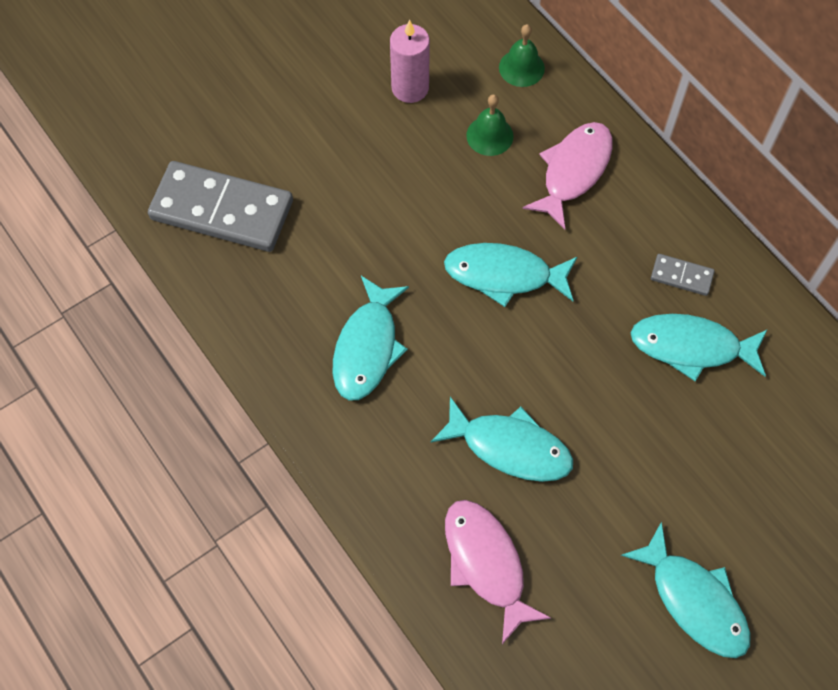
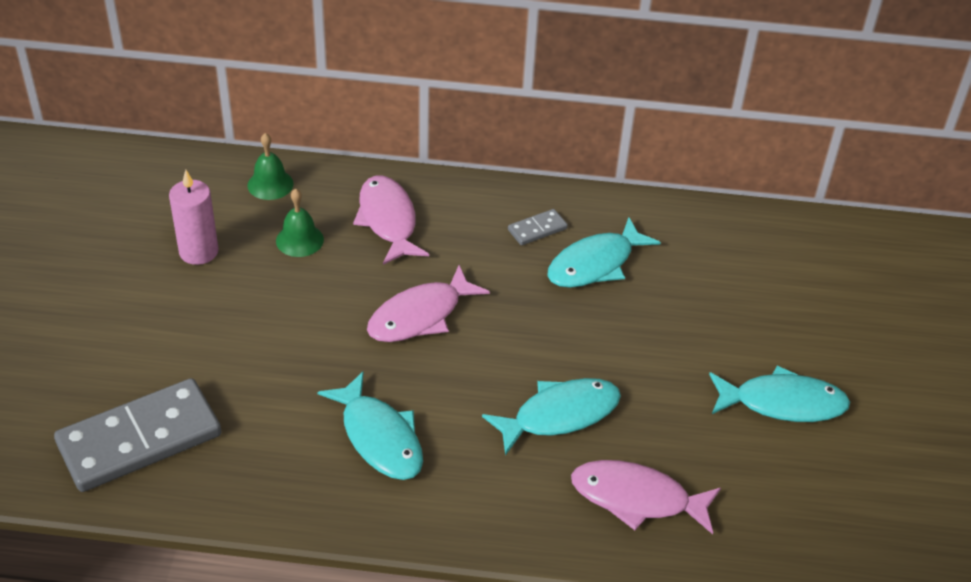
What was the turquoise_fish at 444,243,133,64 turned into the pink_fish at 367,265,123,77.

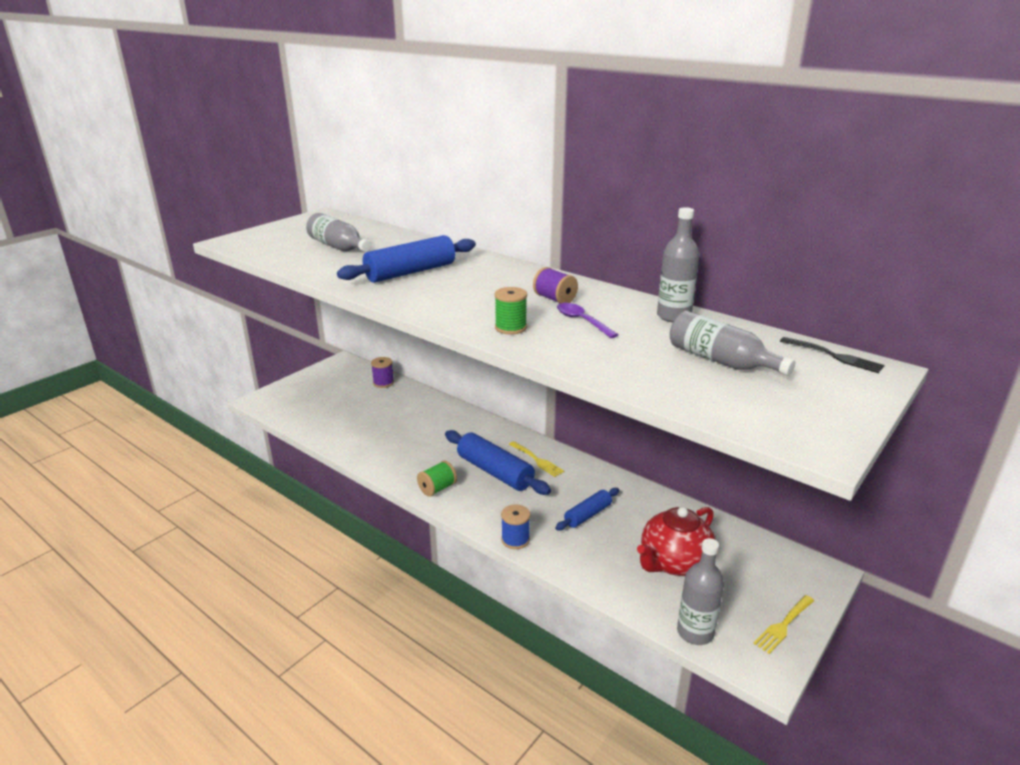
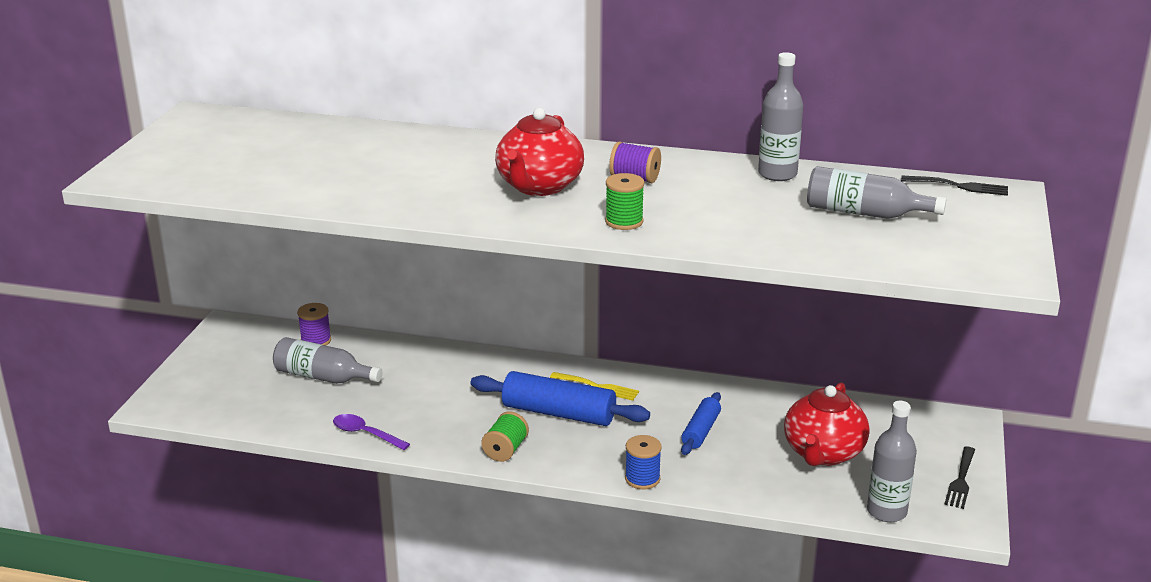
The second view lost the blue_rolling_pin at 337,235,139,48.
The second view gained the red_teapot at 495,108,89,88.
The grey_bottle ended up elsewhere, having gone from 306,213,65,39 to 273,337,110,47.
The purple_spoon ended up elsewhere, having gone from 557,303,61,35 to 333,414,77,36.
What was the yellow_fork at 753,595,61,59 turned into the black_fork at 944,447,31,62.

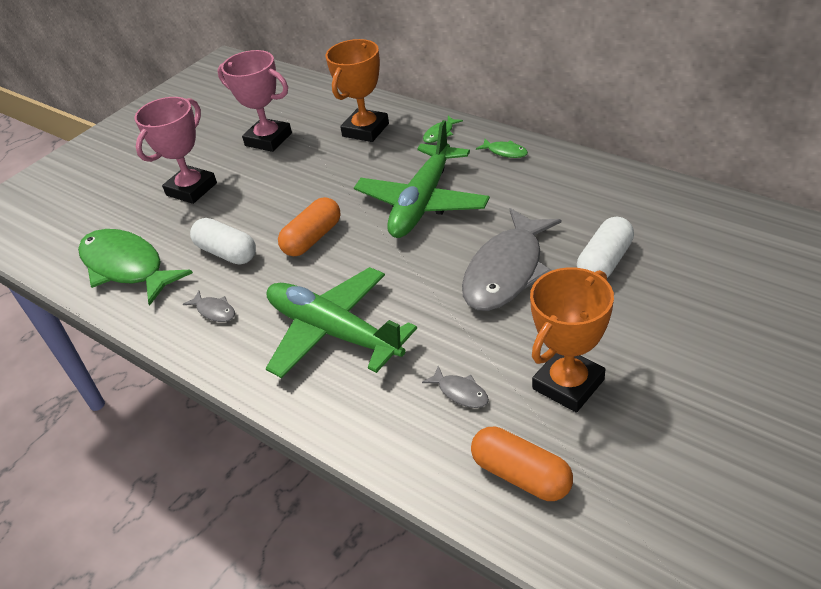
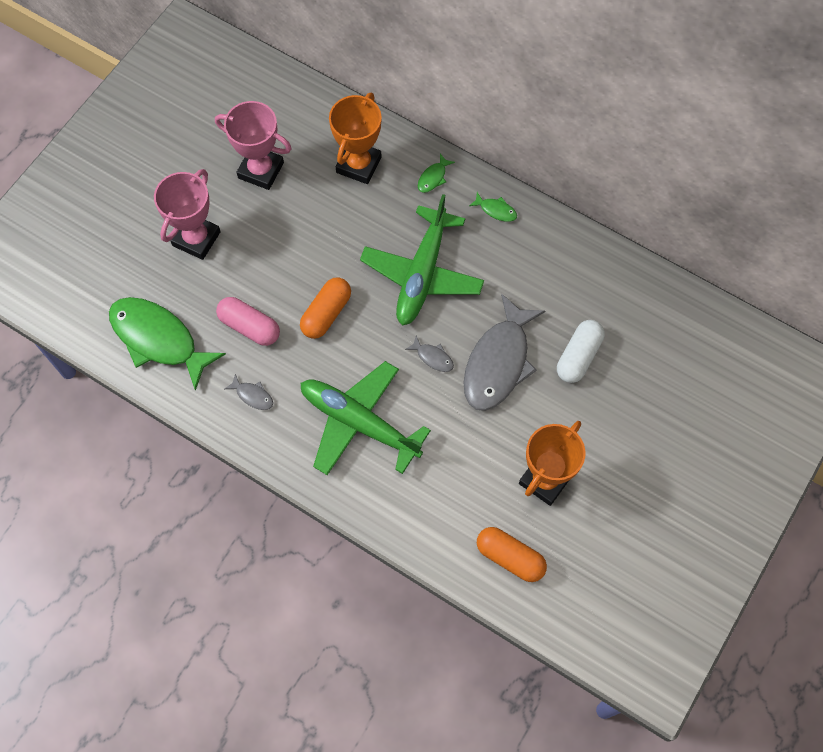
The grey_fish ended up elsewhere, having gone from 422,366,67,42 to 405,335,49,37.
What was the white_capsule at 190,218,66,47 turned into the pink_capsule at 216,297,64,49.

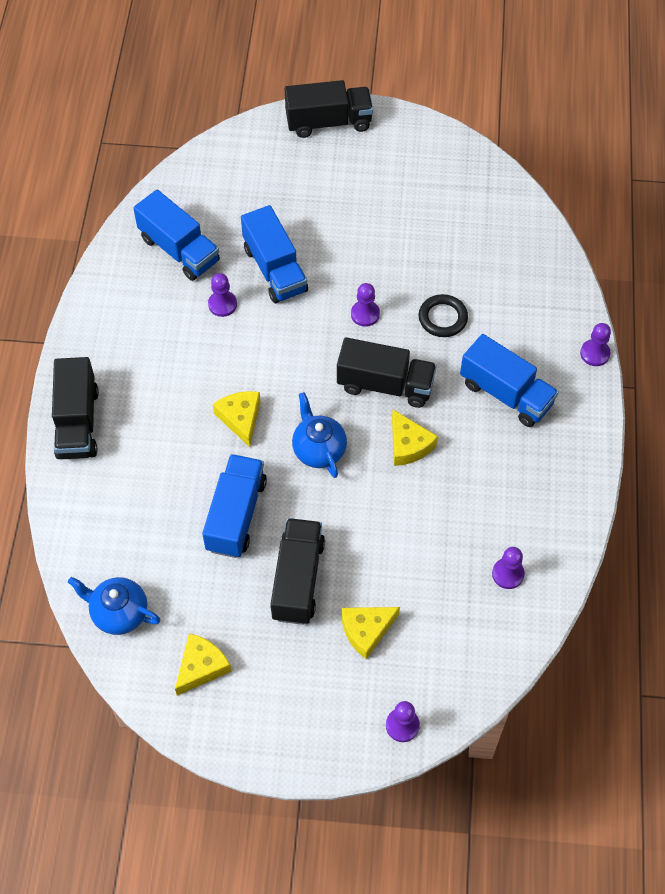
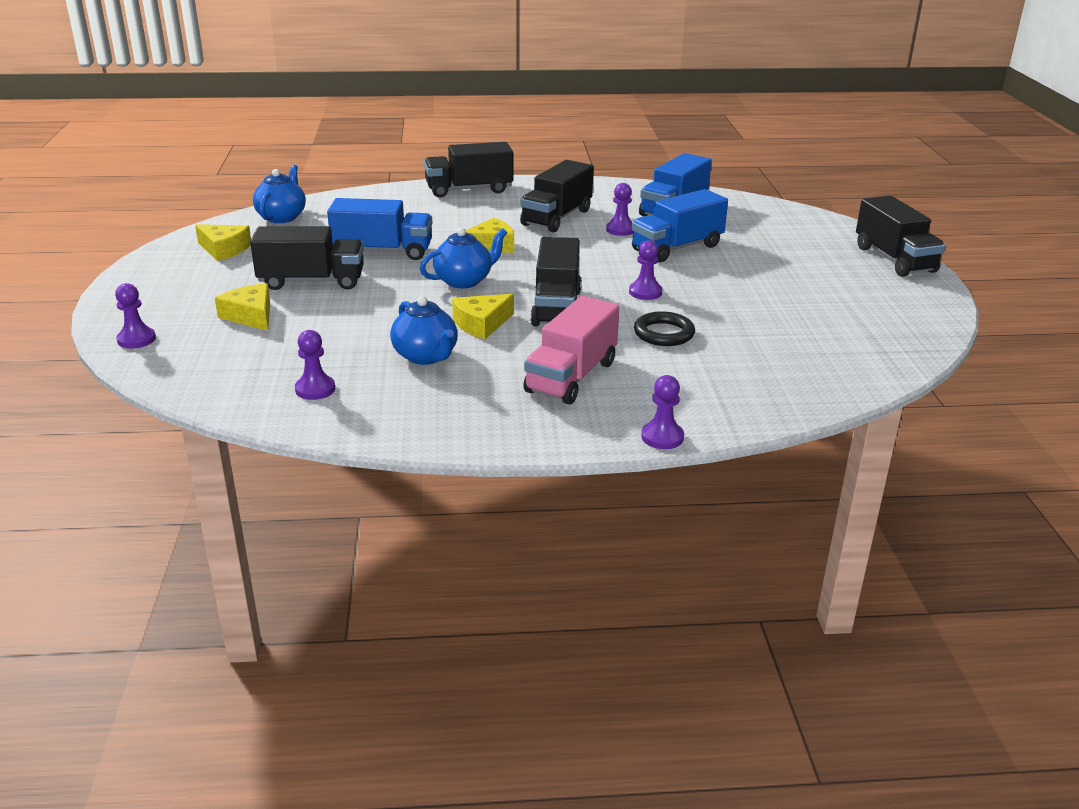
The second view gained the blue_teapot at 390,296,68,69.
The second view gained the black_truck at 520,160,74,72.
What was the blue_truck at 460,334,99,93 turned into the pink_truck at 523,296,97,109.

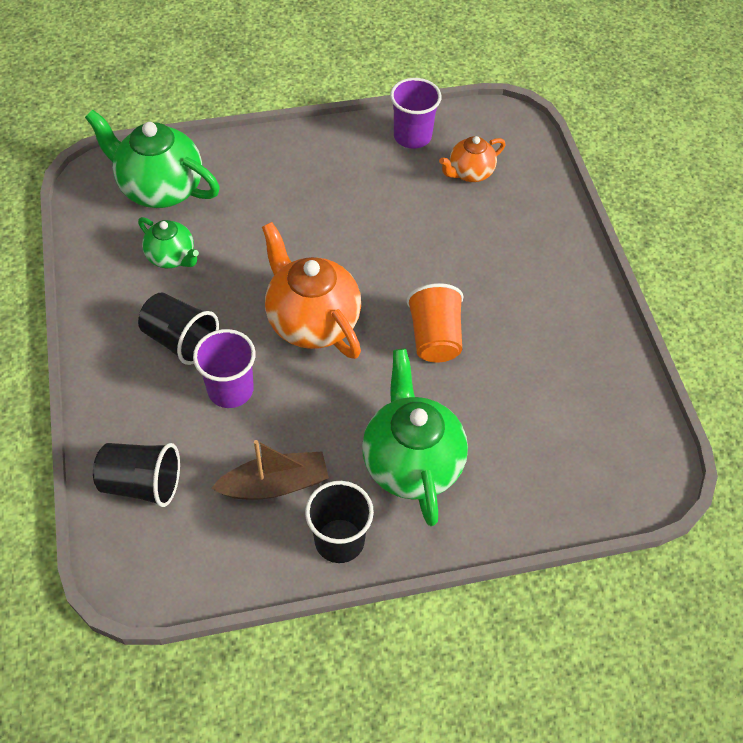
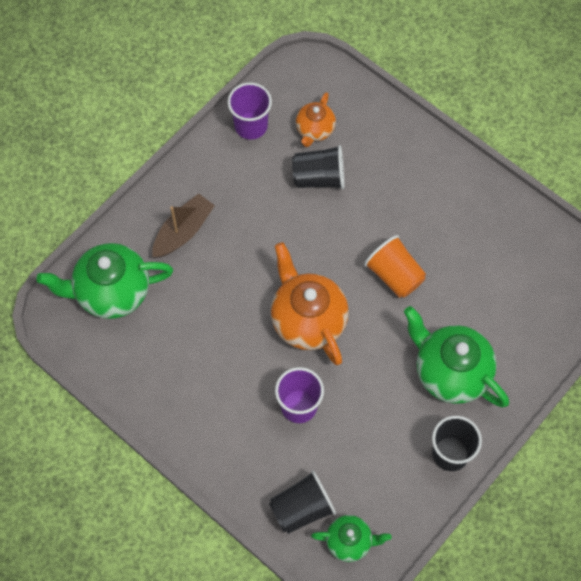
The green_teapot ended up elsewhere, having gone from 138,217,61,51 to 311,515,80,47.
The black_cup ended up elsewhere, having gone from 138,292,81,73 to 292,145,52,44.
The brown_boat ended up elsewhere, having gone from 211,440,118,60 to 152,193,63,65.
The orange_teapot at 262,222,99,137 ended up facing another way, 45 degrees clockwise from before.

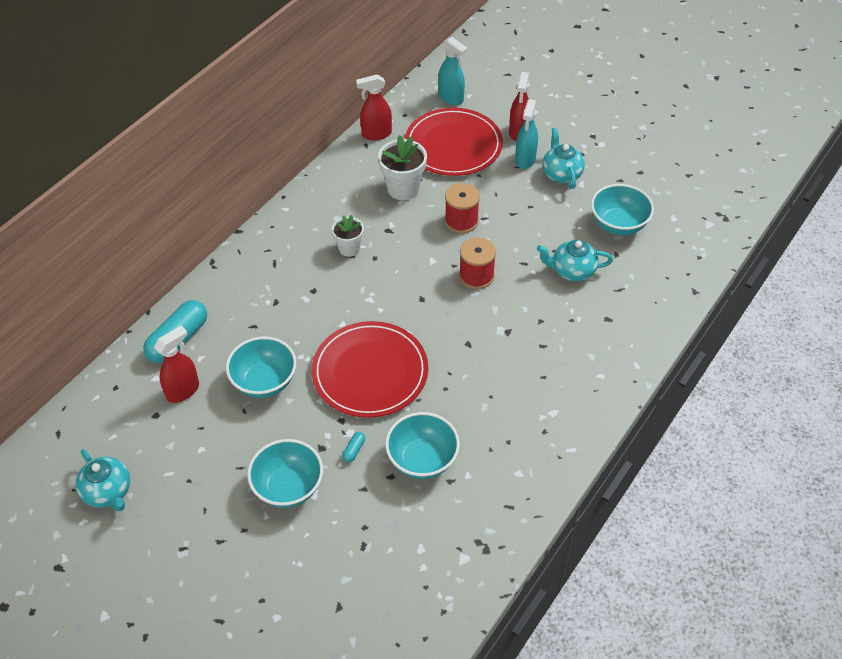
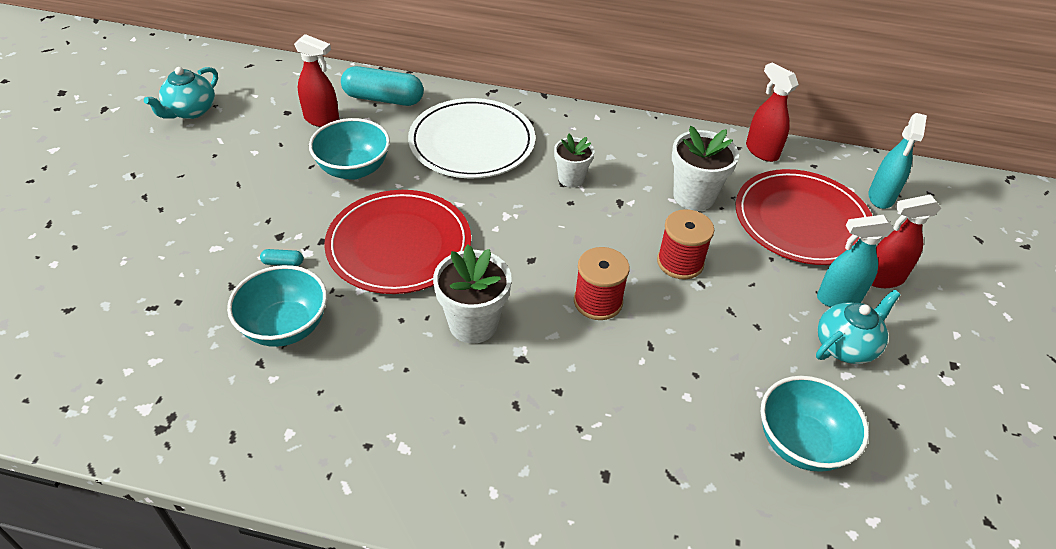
The second view lost the turquoise_bowl at 247,439,76,69.
The second view lost the turquoise_teapot at 537,240,76,41.
The second view gained the white_plate at 408,98,127,80.
The second view gained the white_flower_pot at 433,245,79,98.

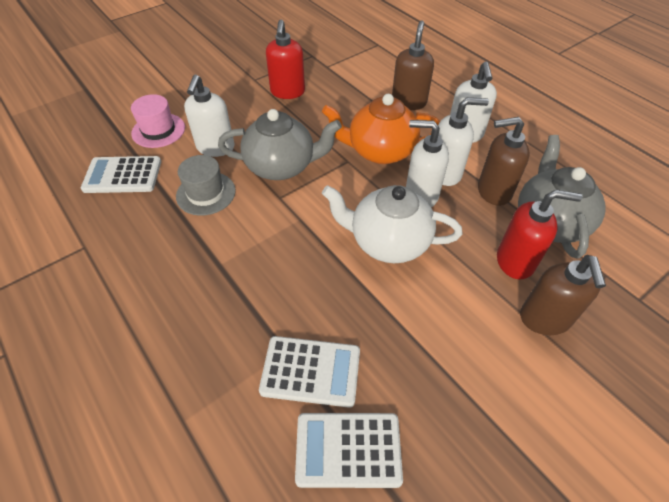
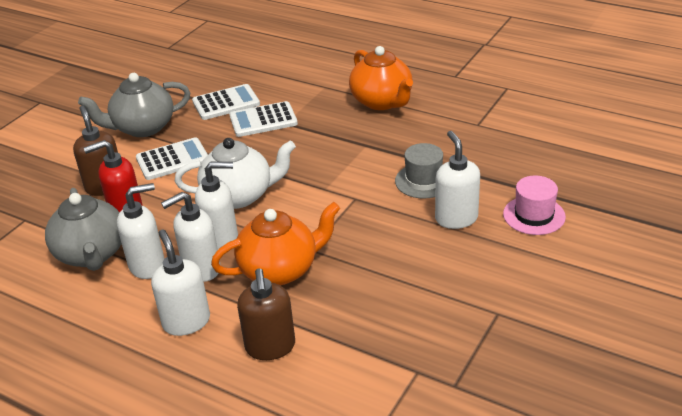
The second view lost the red_soap_dispenser at 266,20,39,79.
The second view gained the orange_teapot at 349,46,64,64.
The white_calculator ended up elsewhere, having gone from 81,156,80,37 to 136,137,72,43.
The grey_teapot ended up elsewhere, having gone from 218,109,124,71 to 78,73,112,64.
What was the brown_soap_dispenser at 478,117,52,89 turned into the white_soap_dispenser at 117,183,48,96.

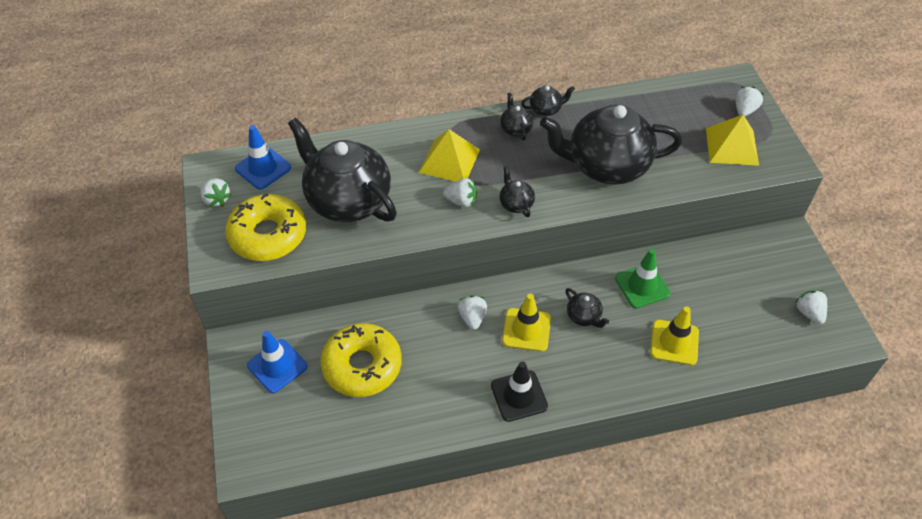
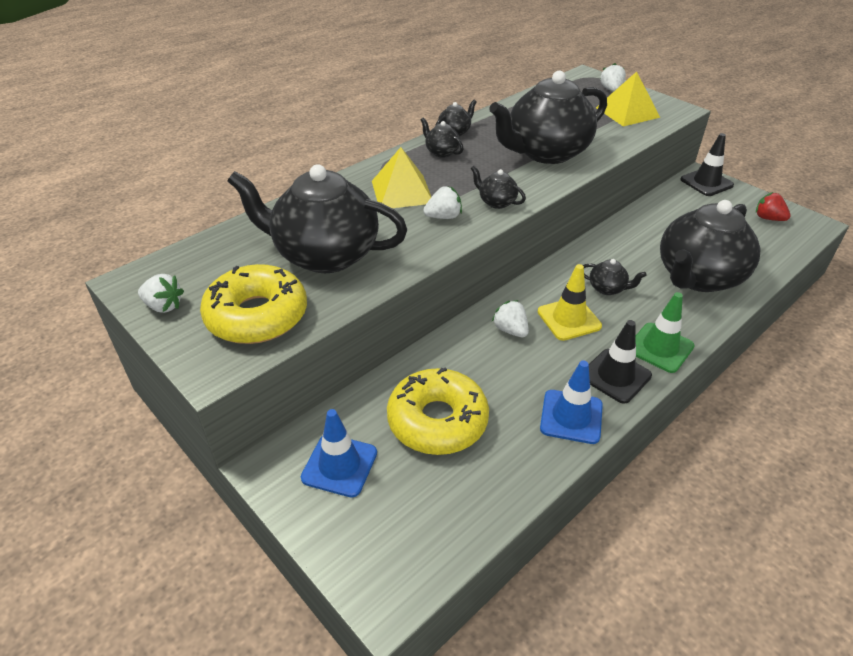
The second view gained the black_traffic_cone at 680,133,54,63.
The blue_traffic_cone ended up elsewhere, having gone from 235,125,56,65 to 540,360,63,84.
The green_traffic_cone ended up elsewhere, having gone from 615,249,55,59 to 636,292,59,81.
Where the yellow_traffic_cone stood at 650,307,49,58, the black_teapot came to stand at 660,200,100,92.
What was the white_strawberry at 795,290,32,34 turned into the red_strawberry at 756,192,35,29.

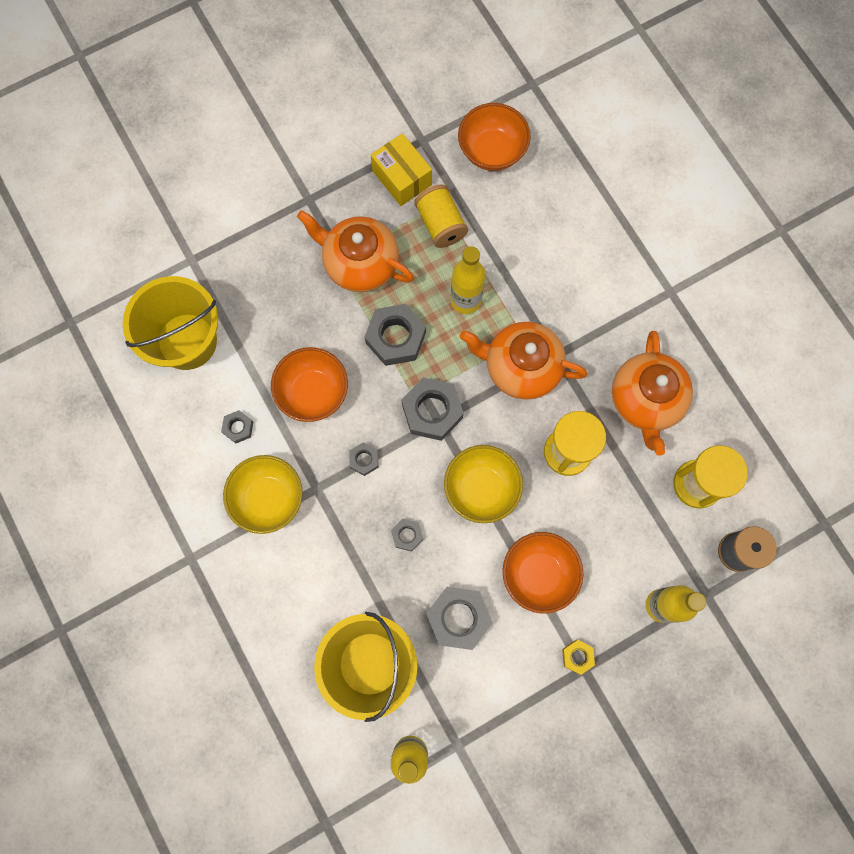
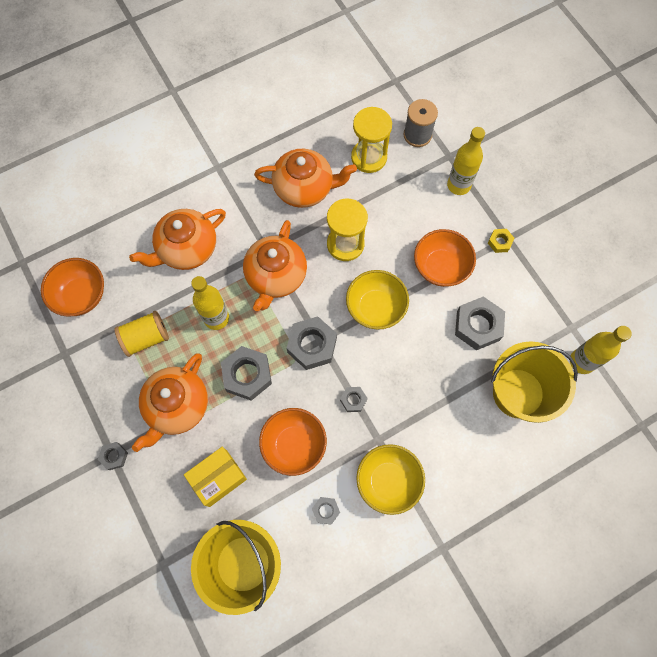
The second view gained the orange_teapot at 129,209,97,61.
The yellow_box ended up elsewhere, having gone from 371,133,61,73 to 184,447,63,60.
The grey_nut ended up elsewhere, having gone from 391,519,32,33 to 98,442,30,28.

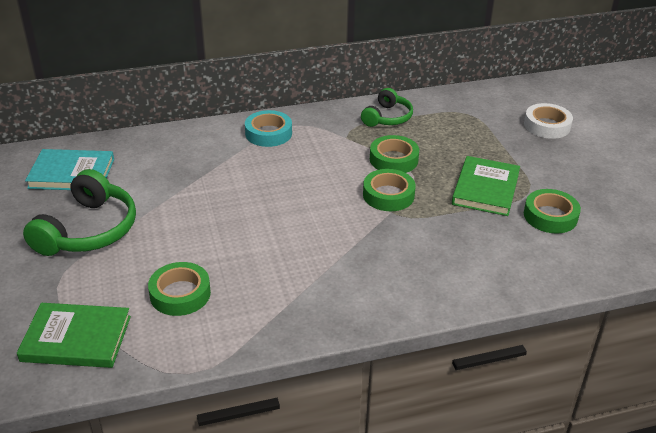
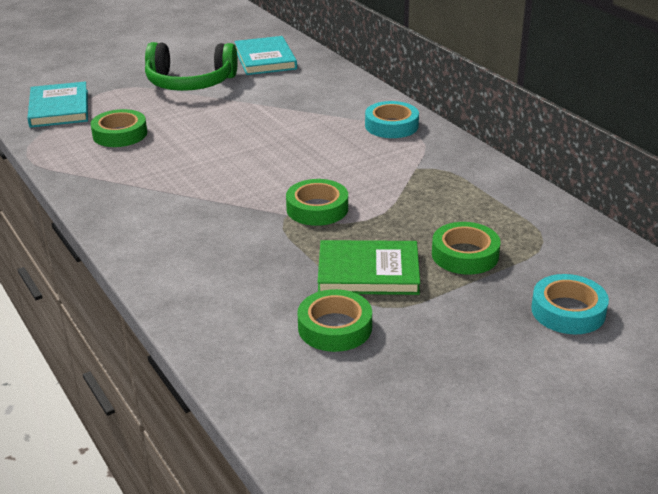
The second view lost the green_headphones at 361,88,52,39.
The green_tape ended up elsewhere, having gone from 370,135,49,38 to 432,222,69,52.
What was the green_book at 17,303,114,65 turned into the turquoise_book at 27,81,61,47.
What was the white_tape at 524,103,49,36 turned into the turquoise_tape at 531,274,78,60.

